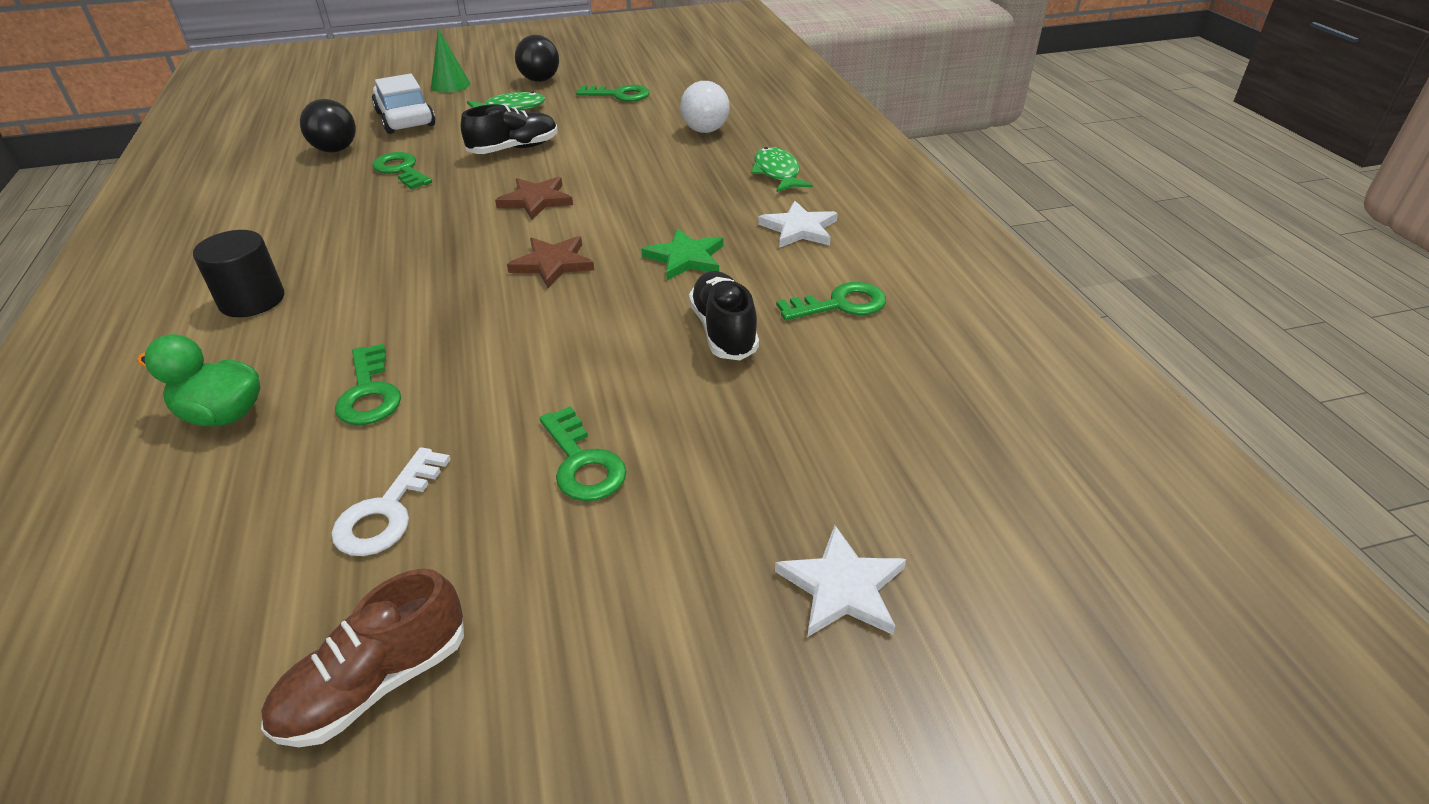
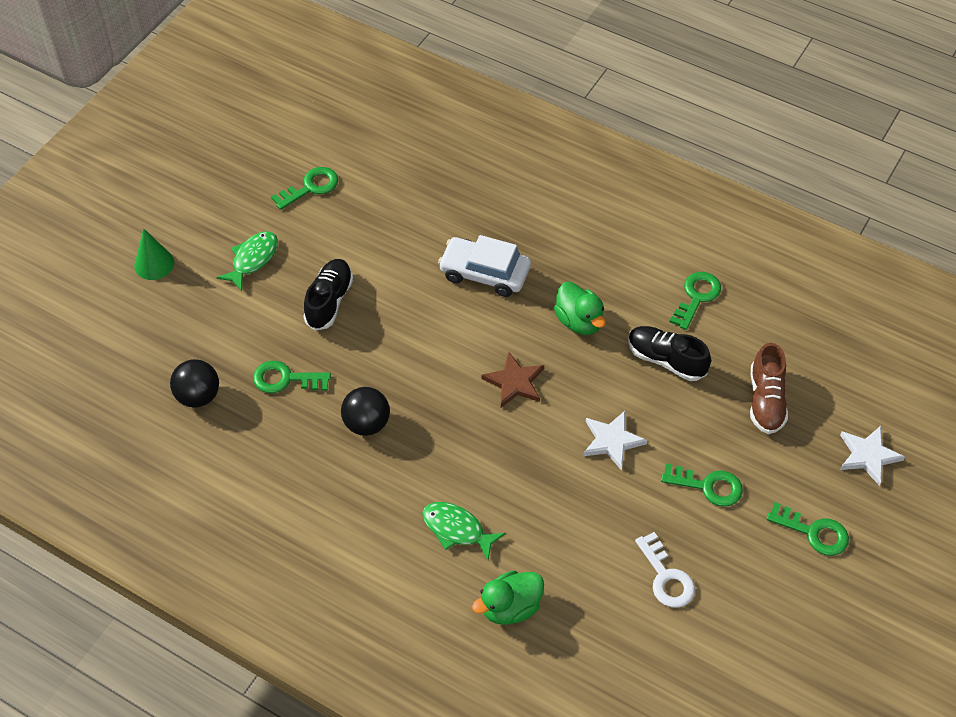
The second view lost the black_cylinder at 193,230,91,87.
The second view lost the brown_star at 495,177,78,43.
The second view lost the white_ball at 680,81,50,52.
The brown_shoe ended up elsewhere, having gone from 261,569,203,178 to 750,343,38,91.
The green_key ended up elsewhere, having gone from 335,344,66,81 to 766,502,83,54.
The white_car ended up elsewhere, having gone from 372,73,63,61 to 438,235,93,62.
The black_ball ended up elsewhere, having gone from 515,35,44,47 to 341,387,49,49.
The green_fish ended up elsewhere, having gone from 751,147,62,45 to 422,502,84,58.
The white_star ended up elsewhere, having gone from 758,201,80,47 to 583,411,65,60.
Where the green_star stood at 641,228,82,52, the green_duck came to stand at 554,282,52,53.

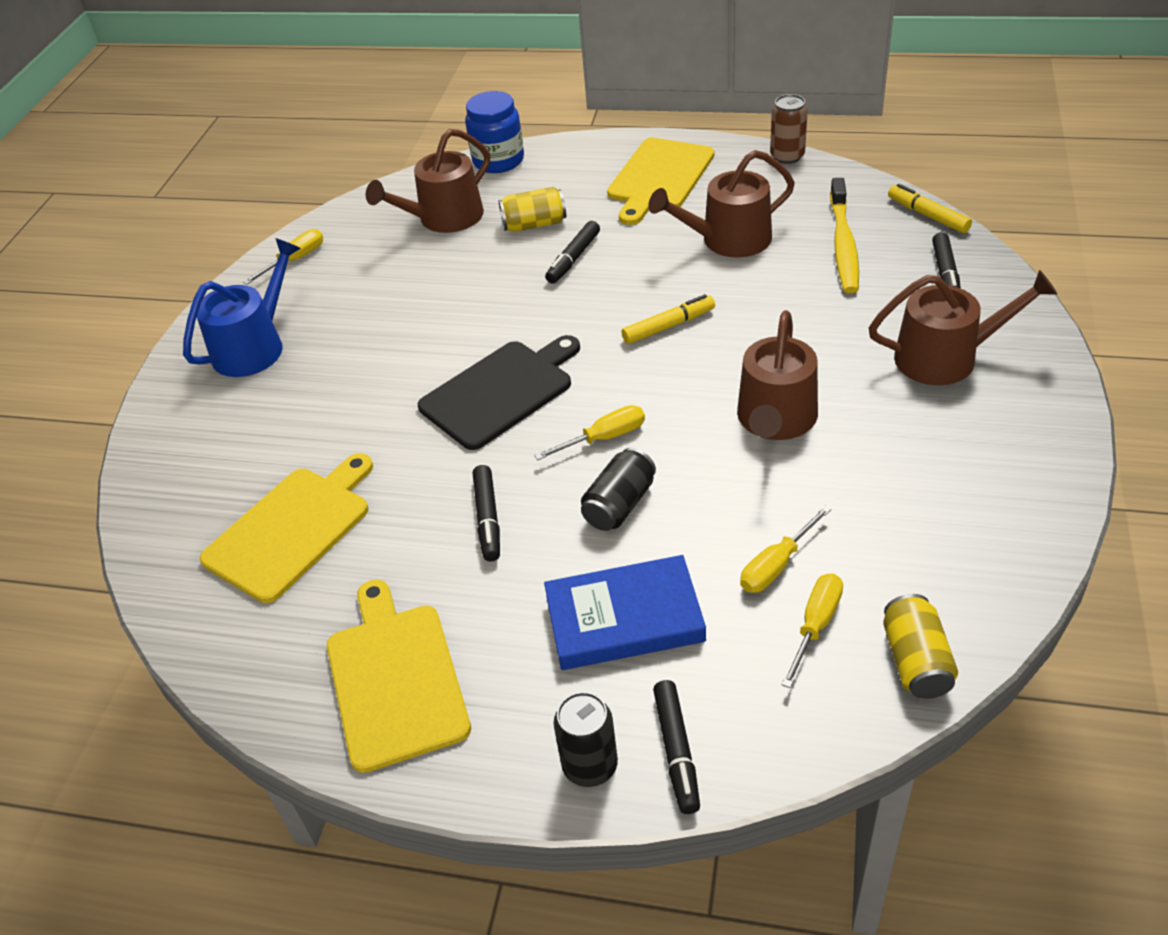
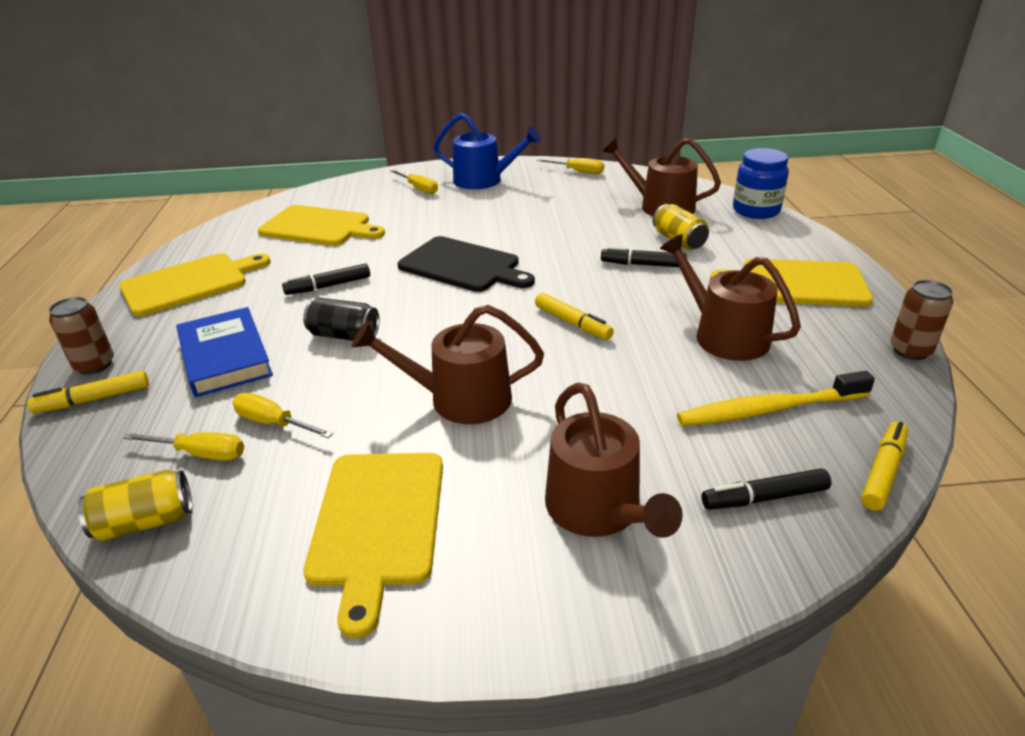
The second view gained the yellow_cutting_board at 303,453,140,185.
The yellow_screwdriver ended up elsewhere, having gone from 534,405,111,55 to 390,169,48,25.
What was the black_can at 553,692,65,95 turned into the brown_can at 49,297,65,77.
What was the black_marker at 653,680,47,134 turned into the yellow_marker at 27,370,122,44.

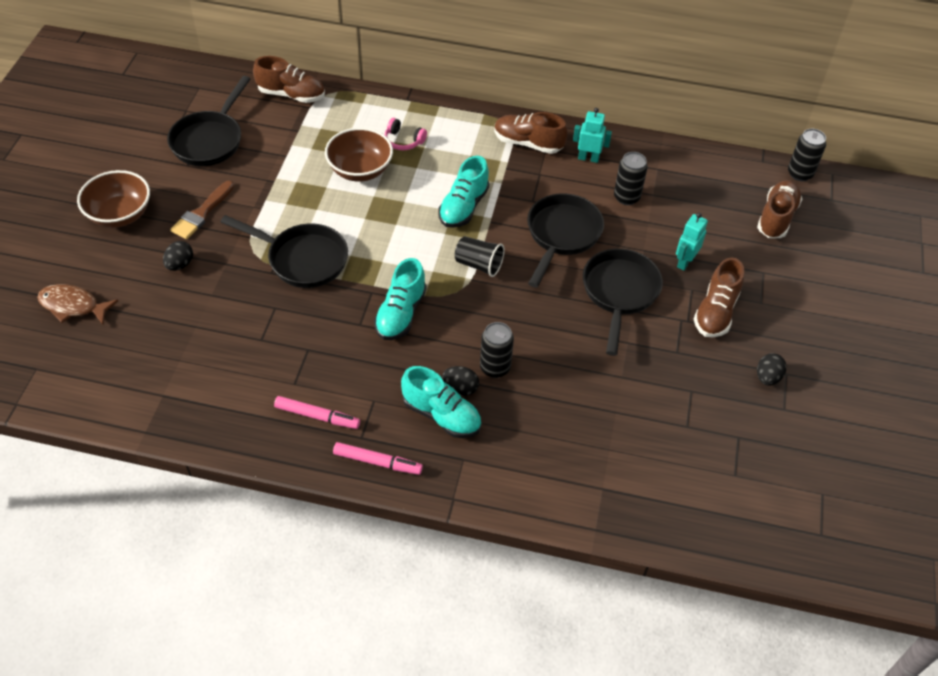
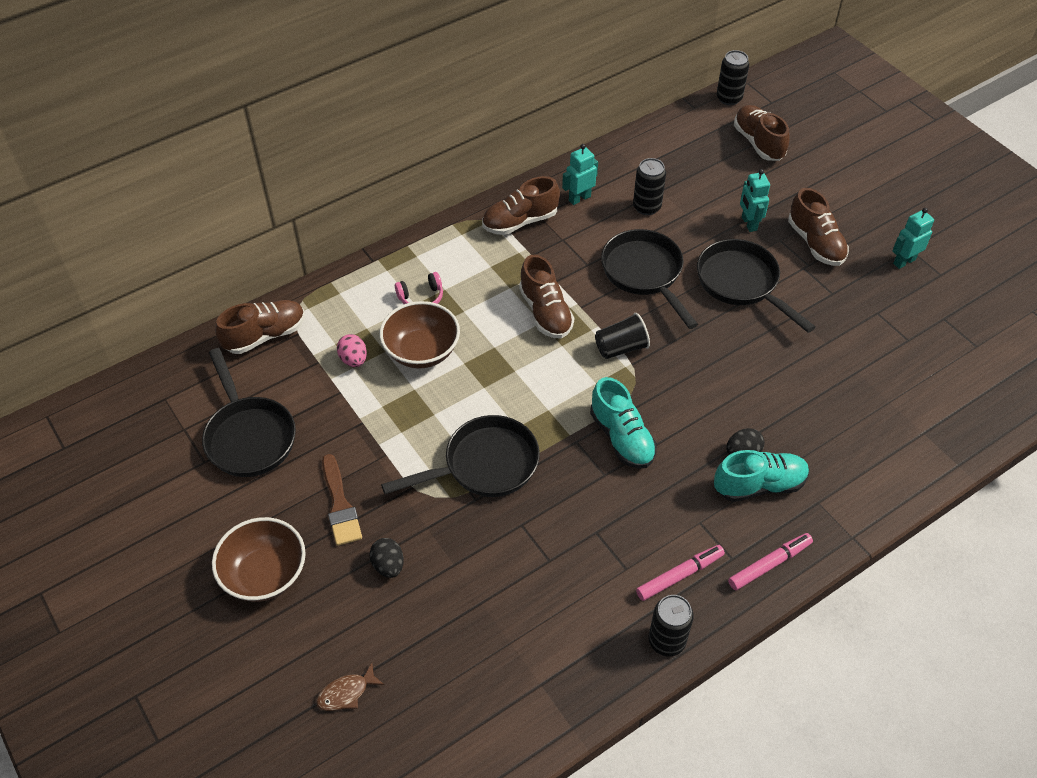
The second view gained the pink_egg at 337,334,30,33.
The black_can ended up elsewhere, having gone from 480,322,34,56 to 649,595,45,62.
Where the black_egg stood at 757,353,29,33, the turquoise_robot came to stand at 892,208,42,61.
What was the turquoise_shoe at 438,156,51,72 turned into the brown_shoe at 519,254,55,84.
The size of the brown_fish at 37,284,81,41 changed by a factor of 0.66.

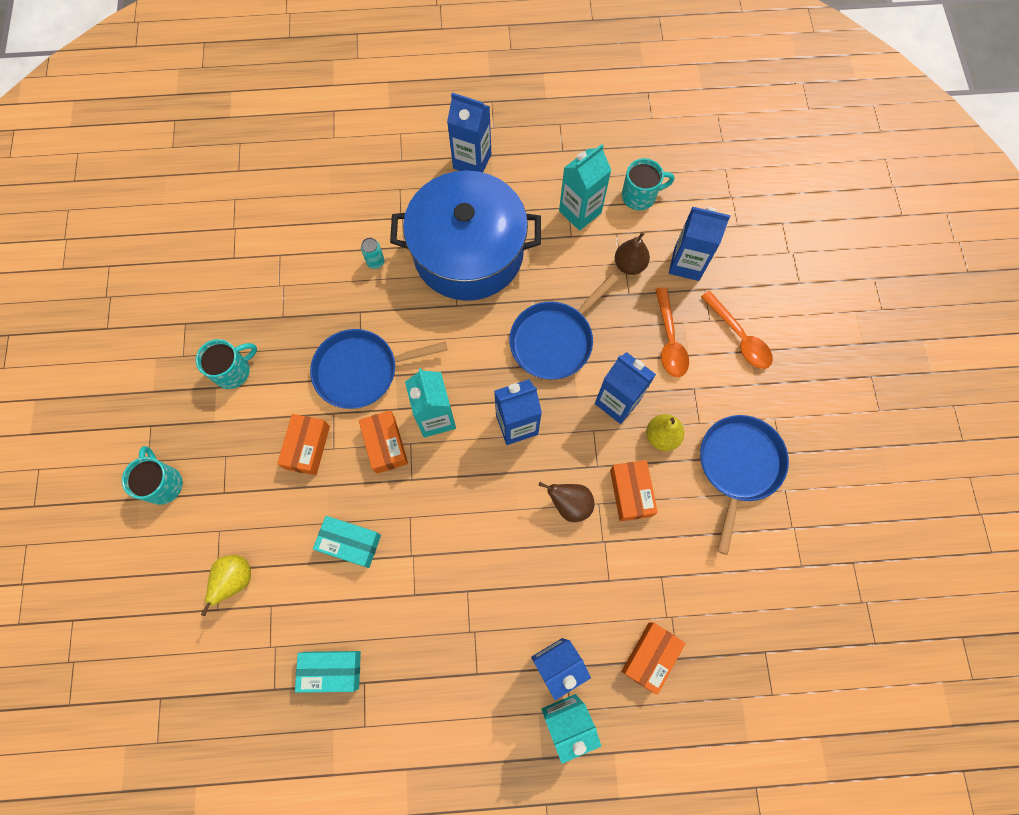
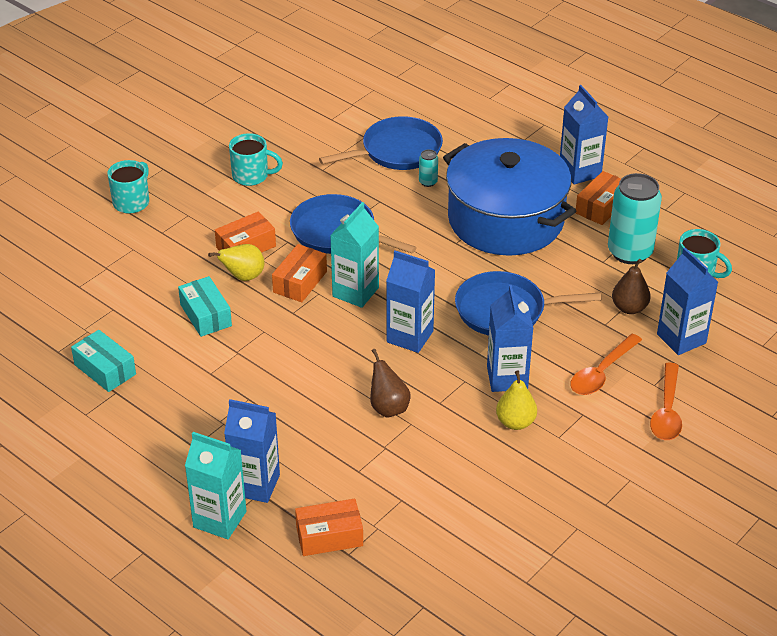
The yellow_pear ended up elsewhere, having gone from 201,555,50,61 to 208,244,56,37.
The orange_box ended up elsewhere, having gone from 610,460,48,61 to 576,171,45,54.
The blue_pan ended up elsewhere, having gone from 700,415,89,140 to 319,116,124,54.
Where the turquoise_carton stood at 559,144,52,87, the turquoise_can came to stand at 608,173,54,91.

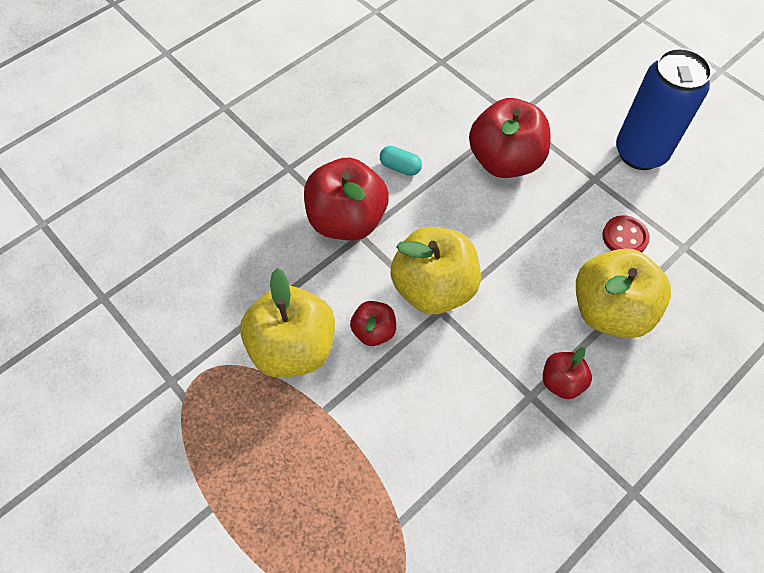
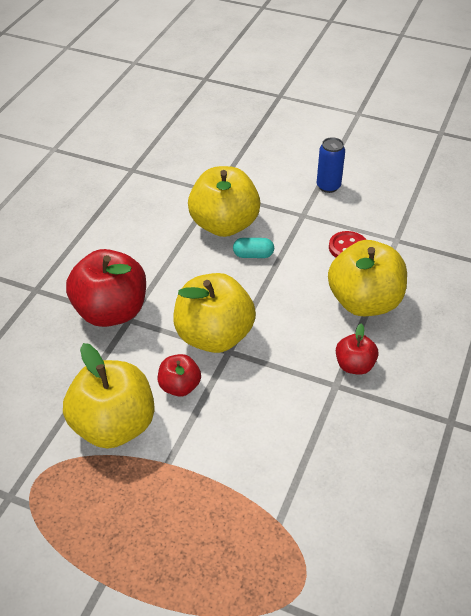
The turquoise_capsule ended up elsewhere, having gone from 380,146,42,30 to 233,238,41,20.
What was the red_apple at 469,98,81,80 turned into the yellow_apple at 188,166,73,71.
The size of the blue_can at 616,48,96,122 changed by a factor of 0.52.

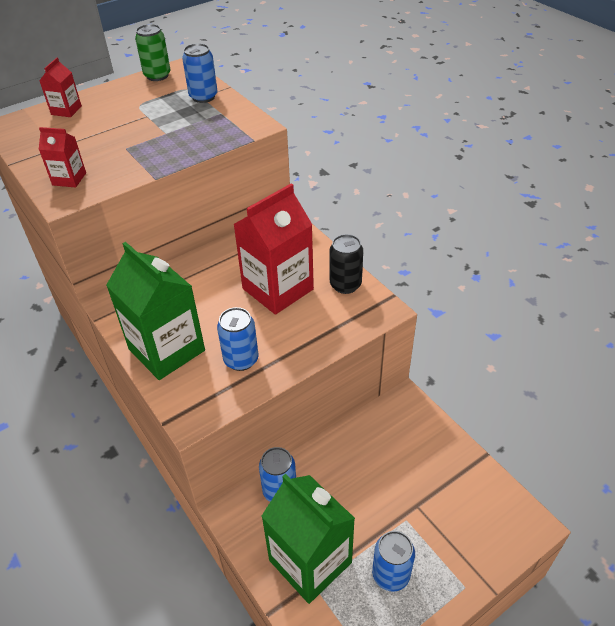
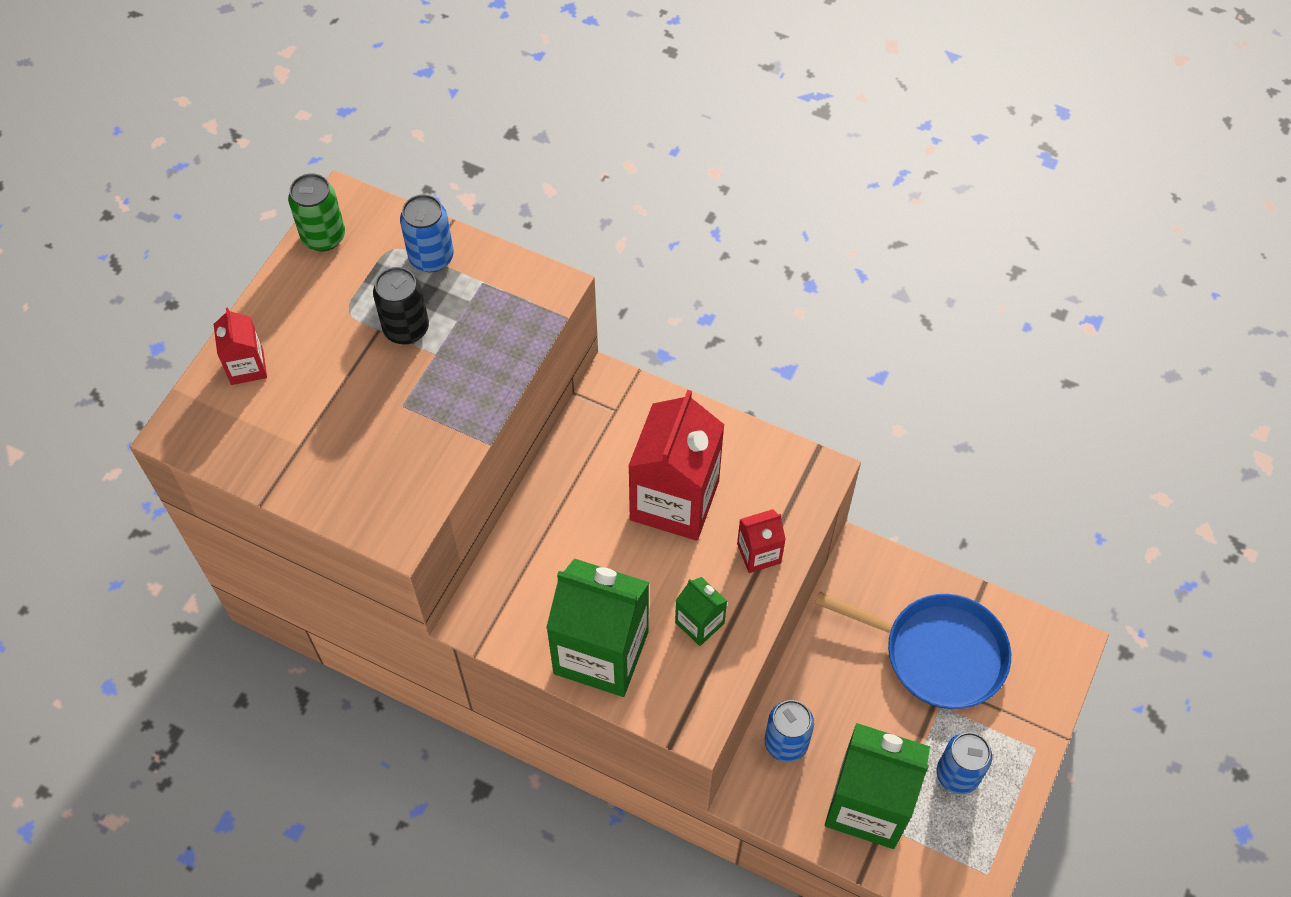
The second view gained the blue_pan at 815,591,196,118.
The red_carton ended up elsewhere, having gone from 39,127,47,60 to 737,509,49,64.
The black_can ended up elsewhere, having gone from 330,234,33,60 to 373,267,56,78.
Where the blue_can stood at 217,307,41,64, the green_carton came to stand at 675,577,52,69.

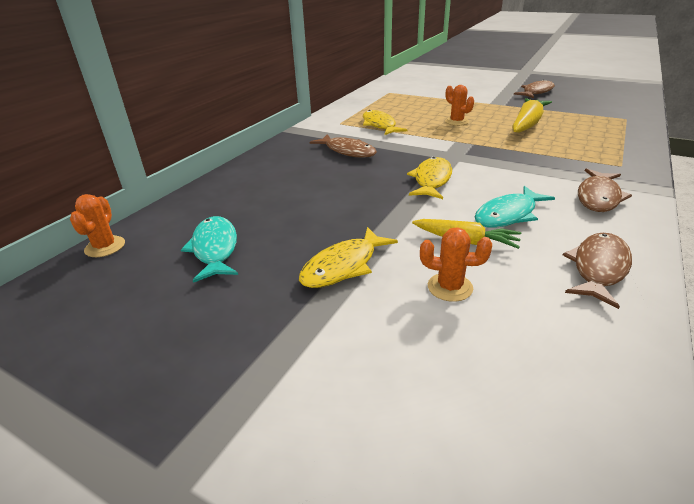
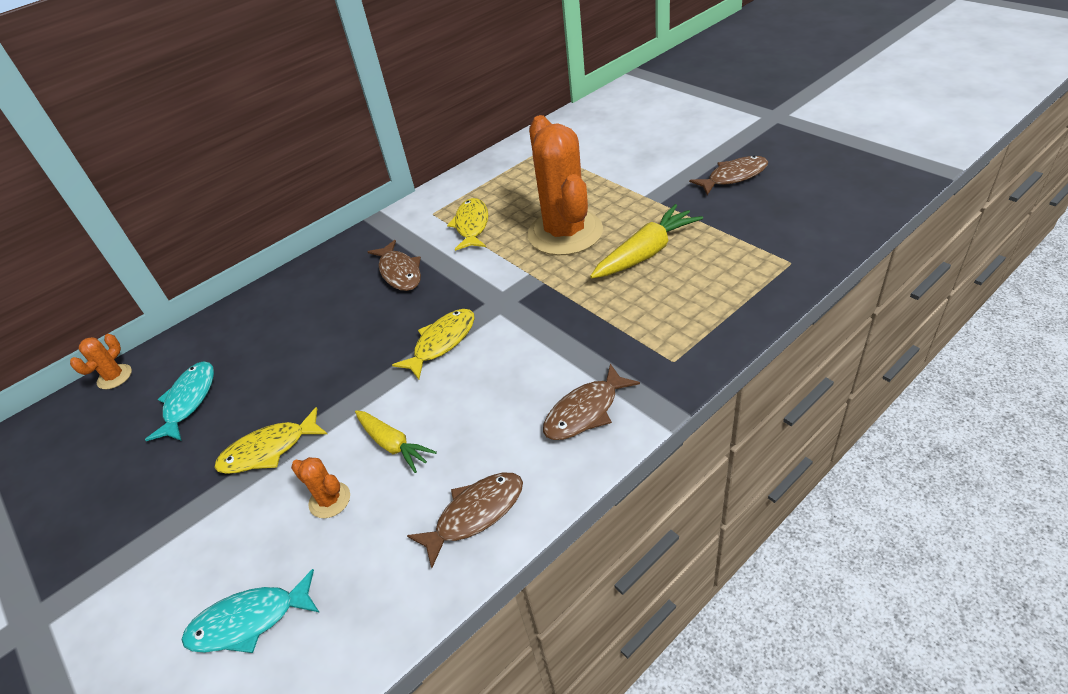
The turquoise_fish ended up elsewhere, having gone from 474,186,81,42 to 181,569,139,84.
The size of the orange_cactus at 445,85,29,41 changed by a factor of 2.46.

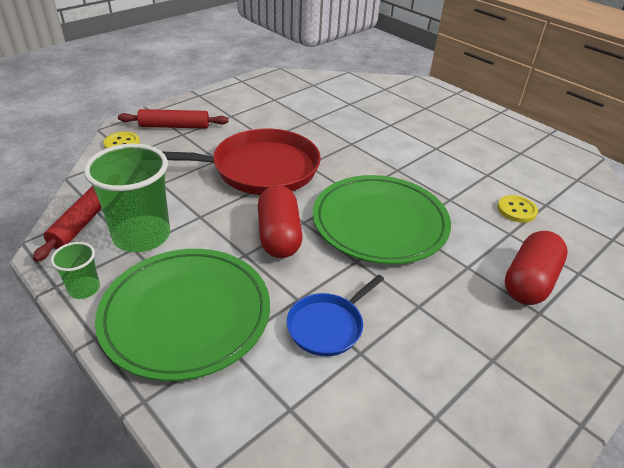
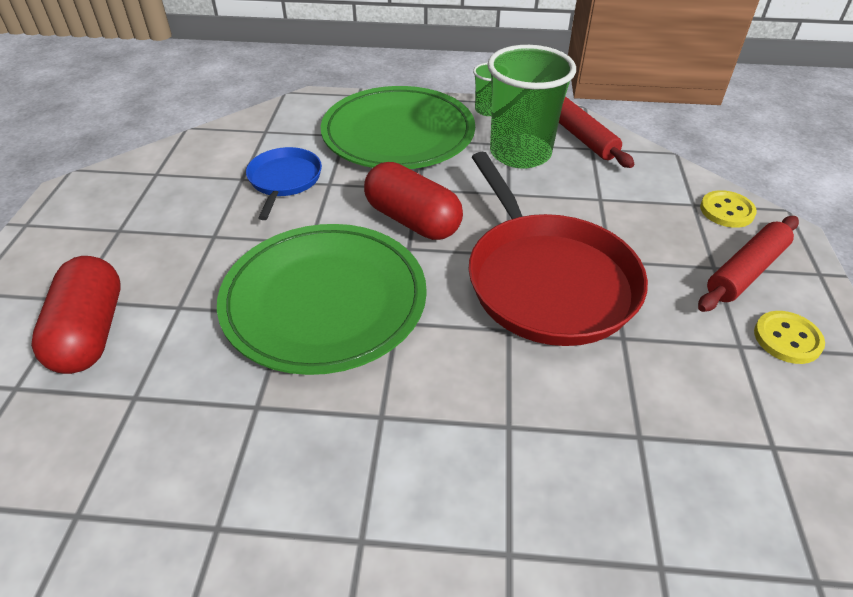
The yellow_button ended up elsewhere, having gone from 497,195,41,28 to 754,311,71,53.
The red_pan at 163,128,158,67 ended up facing another way, 60 degrees counterclockwise from before.

